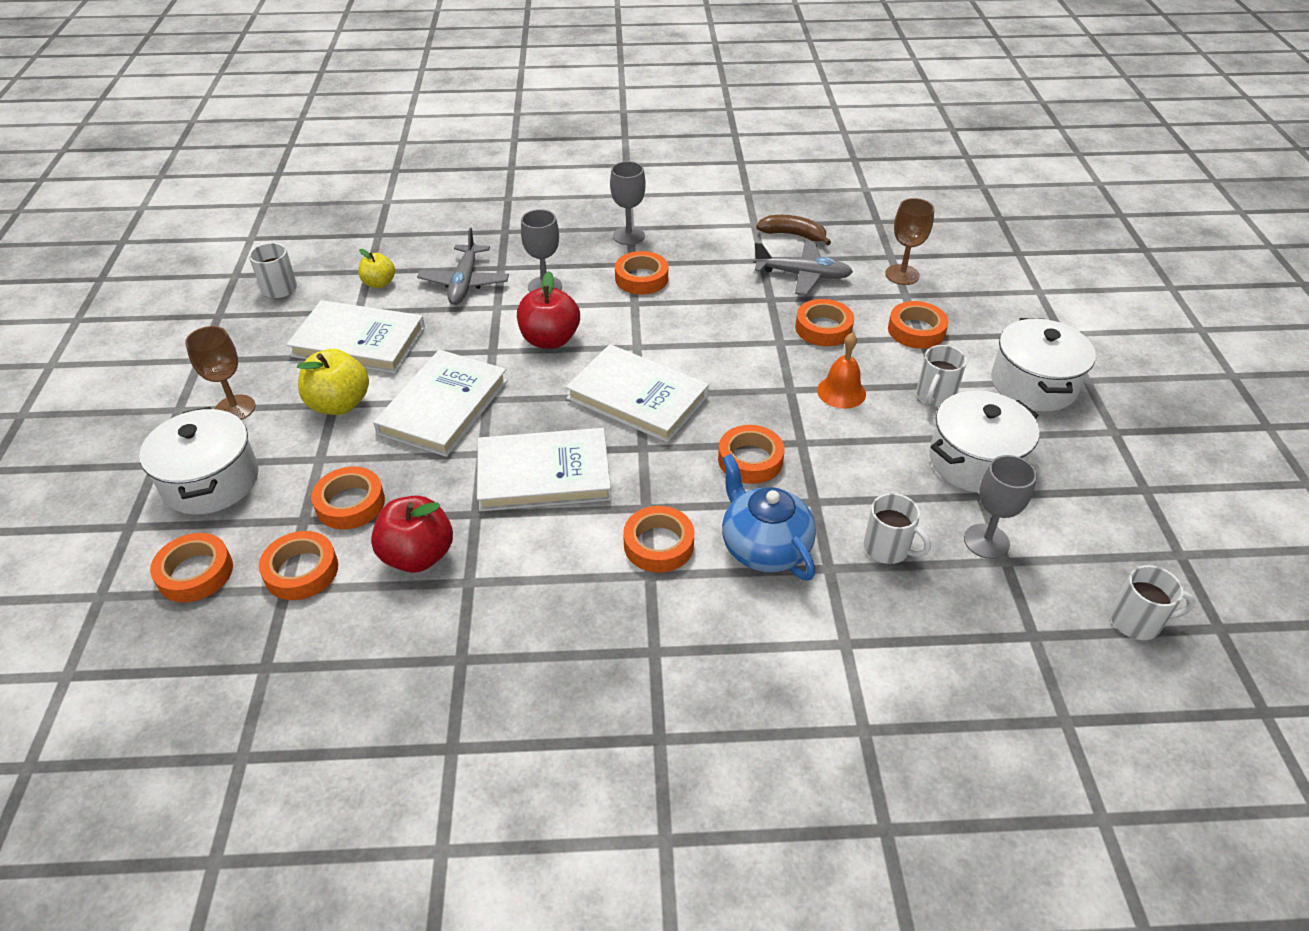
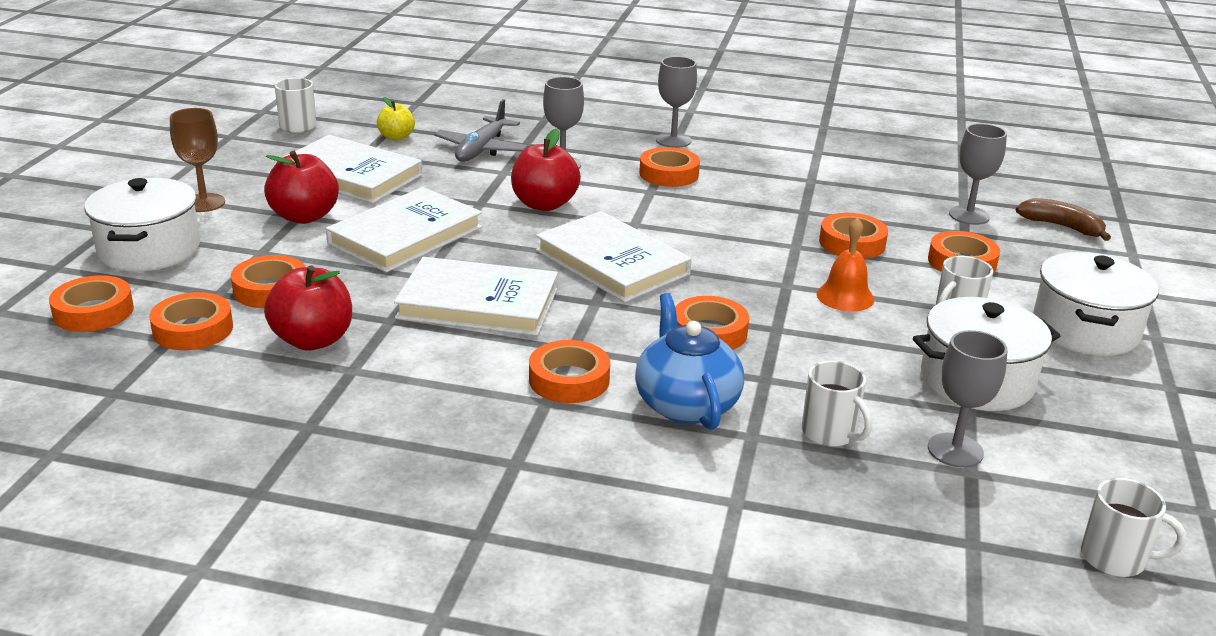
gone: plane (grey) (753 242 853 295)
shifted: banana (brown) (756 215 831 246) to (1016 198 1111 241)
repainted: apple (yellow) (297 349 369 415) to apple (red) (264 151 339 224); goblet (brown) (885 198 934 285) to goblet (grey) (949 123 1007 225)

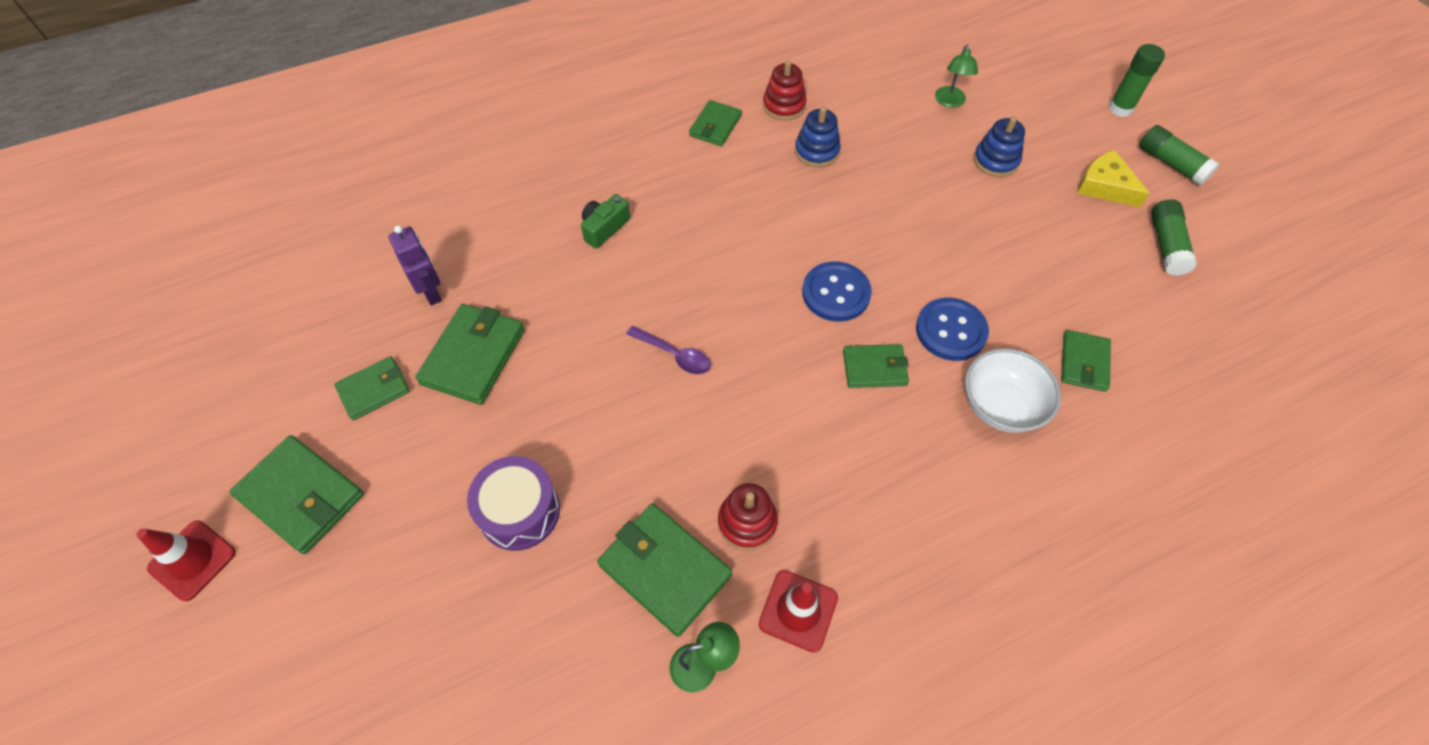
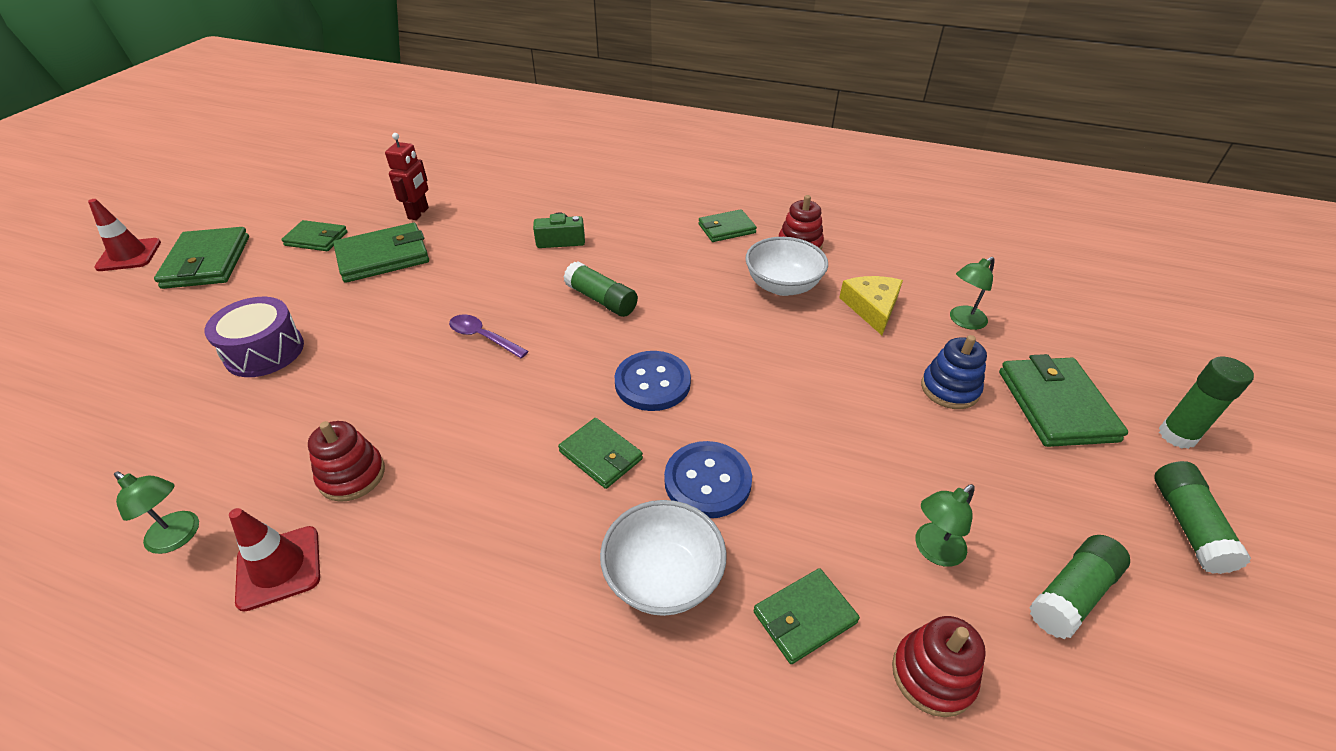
new: glue stick (green) (564 261 638 317); stacking toy (red) (892 616 986 717); lamp (green) (915 484 974 567)
shifted: cheese (yellow) (1077 150 1150 207) to (839 276 903 335); wallet (green) (597 503 732 637) to (999 354 1128 447)
swapped: stacking toy (blue) (795 107 841 167) to bowl (white) (745 237 828 296)
repainted: robot (purple) (388 225 442 306) to robot (red) (385 133 429 220)
rotated: spoon (purple) (626 326 711 374) = (449 314 528 358) 135 degrees clockwise

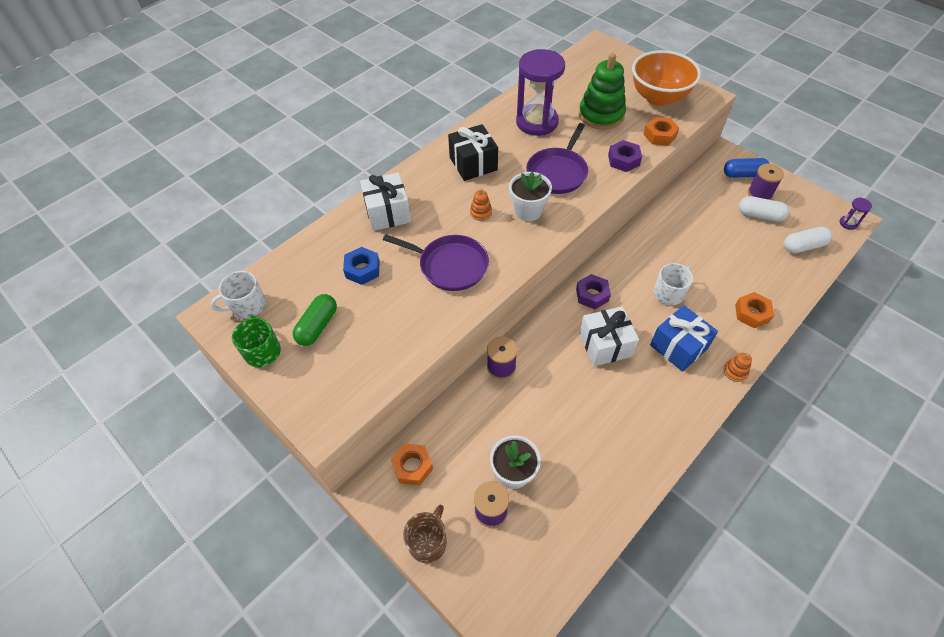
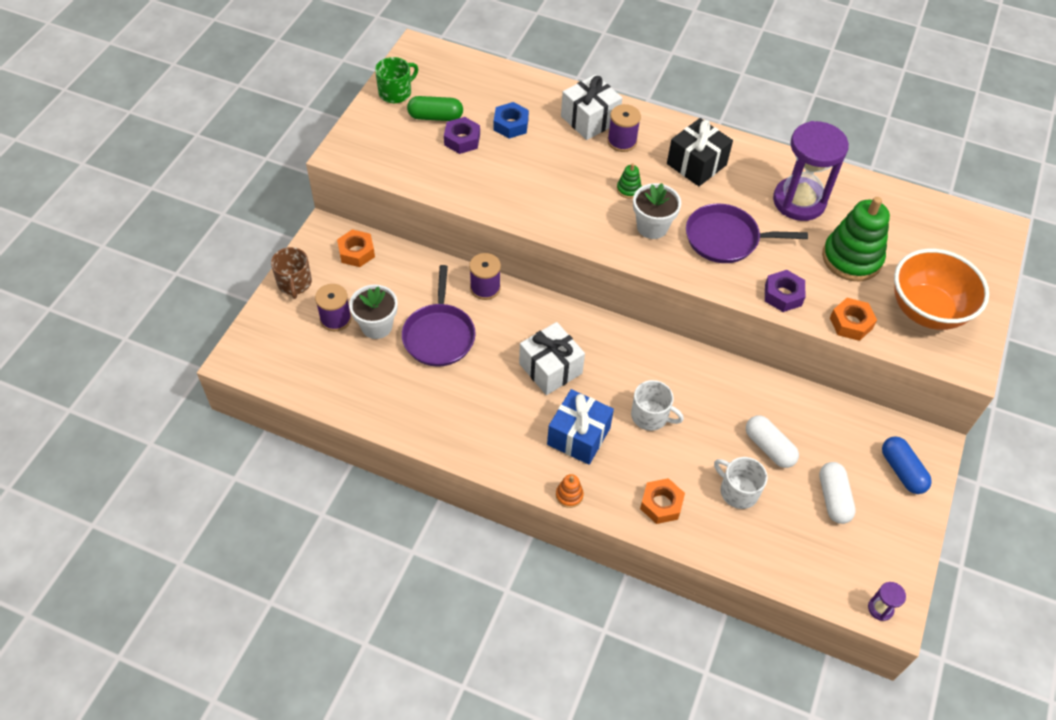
shifted: pan (purple) (383 234 489 291) to (402 265 476 367); nut (purple) (576 274 611 309) to (444 117 480 154); spool (purple) (748 164 784 200) to (607 104 641 152); mug (white) (210 271 266 319) to (714 457 768 509); capsule (white) (784 227 832 253) to (746 416 799 468)
repainted: stacking toy (orange) (470 189 492 221) to stacking toy (green) (617 163 642 199)
rotated: mug (brown) (403 505 447 563) = (271 247 312 299) 75 degrees clockwise

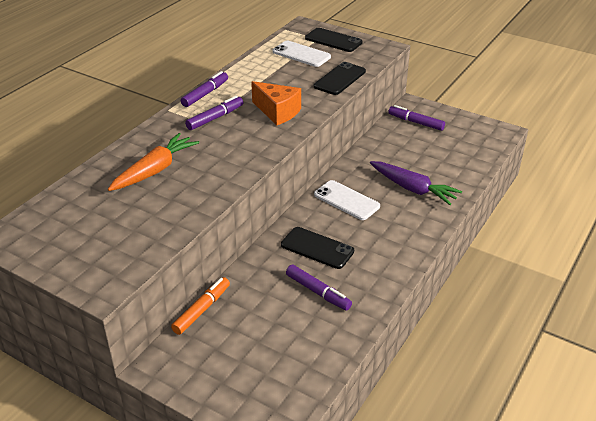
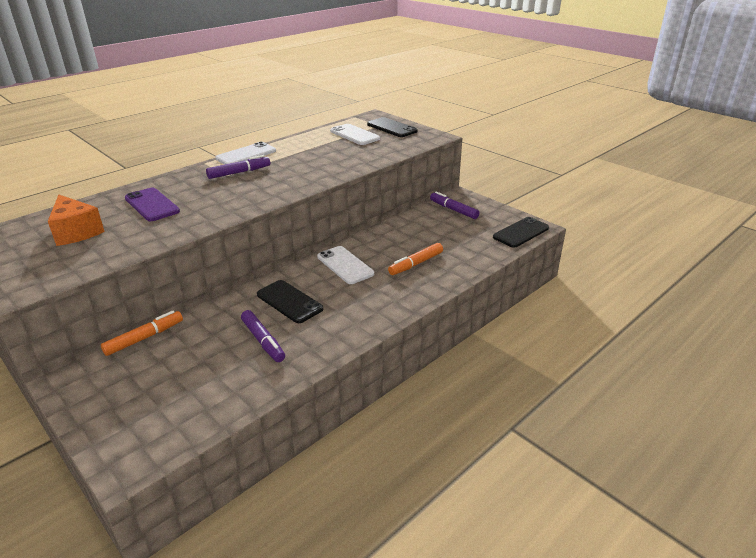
shifted: cheese (orange) (251 81 301 125) to (48 194 105 246); phone (black) (314 62 366 95) to (493 217 549 248)
swapped: carrot (orange) (108 133 199 191) to phone (purple) (125 188 180 221); marker (purple) (181 71 228 107) to phone (white) (215 142 276 165); carrot (purple) (370 161 462 205) to marker (orange) (388 243 443 275)

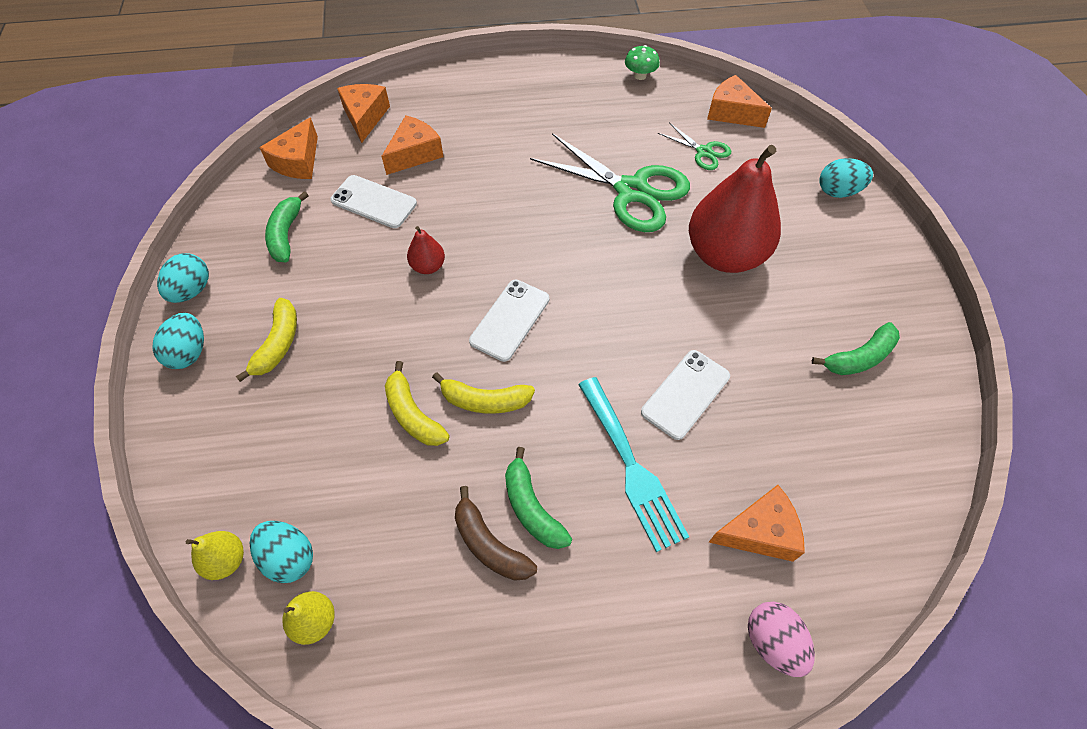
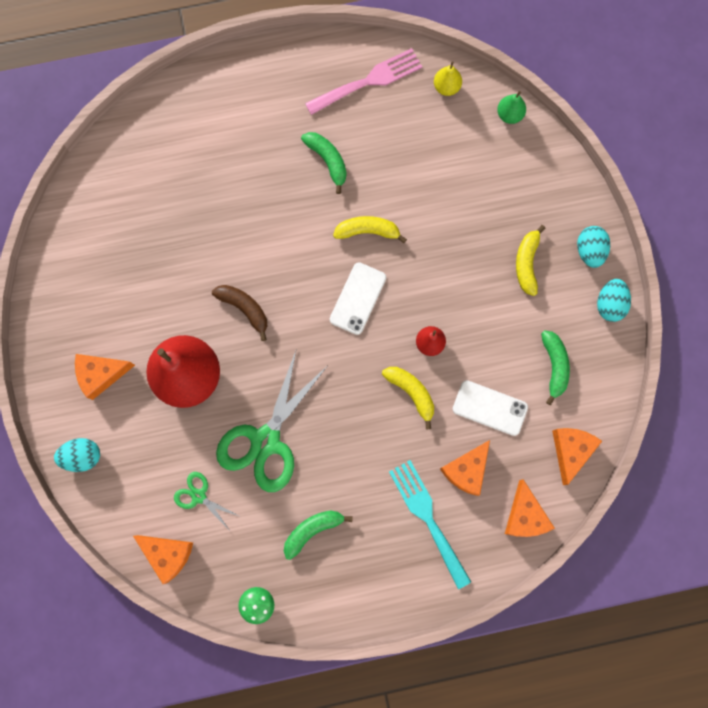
gone: egg (turquoise) (249 521 313 583); phone (white) (641 350 730 440); egg (pink) (748 602 815 677)
new: fork (pink) (305 48 422 115)
shifted: cheese (orange) (709 485 805 562) to (75 354 135 400); banana (brown) (455 486 537 581) to (212 285 267 341); banana (green) (812 322 900 375) to (284 510 353 560); banana (yellow) (385 361 450 446) to (382 367 434 429); fork (turquoise) (578 377 689 552) to (389 460 471 589)
repainted: pear (yellow) (186 531 244 580) to pear (green) (497 91 526 124)
rotated: scissors (green) (530 133 690 232) = (216 351 327 492) 90 degrees counterclockwise

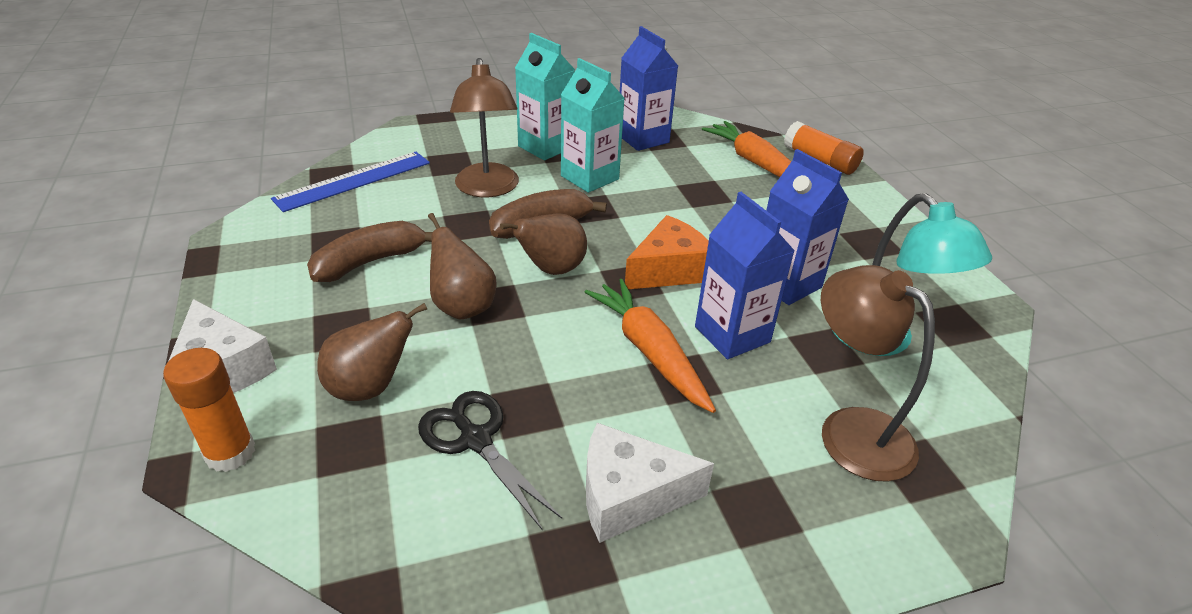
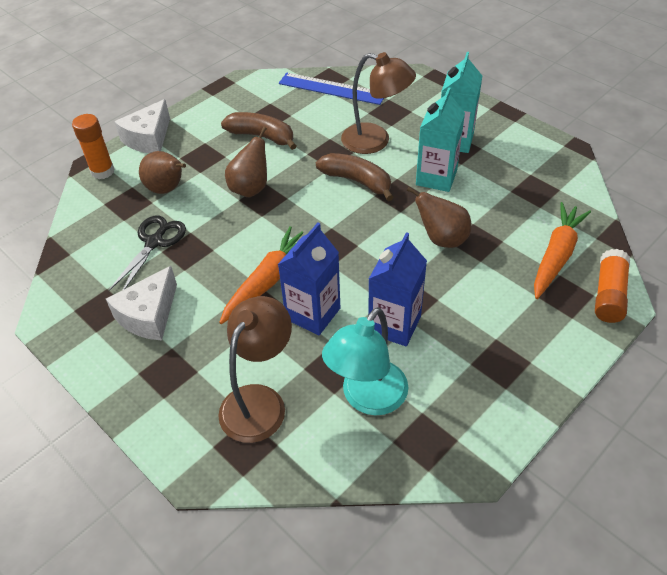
gone: carton (blue) (620 26 678 151); cheese (orange) (625 215 709 289)
shifted: pear (brown) (500 214 587 275) to (407 187 471 248)
rotated: cheese (white) (586 423 714 543) = (106 266 177 341) 120 degrees counterclockwise; lamp (brown) (450 58 519 197) = (341 52 416 154) 120 degrees counterclockwise

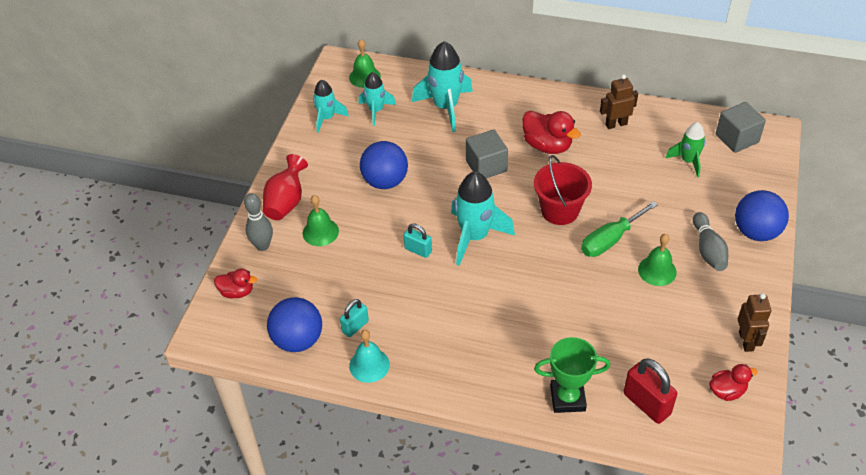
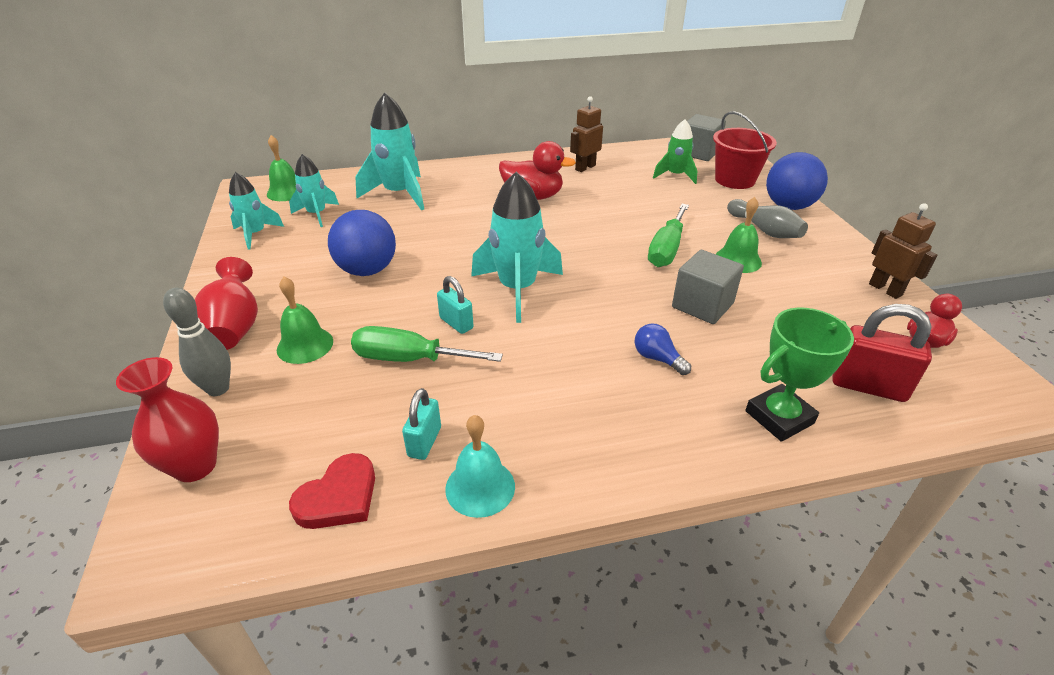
new: screwdriver (green) (351 326 503 362); light bulb (blue) (635 324 691 375)
shifted: cube (grey) (466 129 508 178) to (672 250 744 324); bucket (red) (534 155 592 225) to (713 111 777 189)
swapped: duck (red) (214 269 257 298) to vase (red) (116 357 219 482); ball (blue) (267 297 322 352) to heart (red) (289 453 375 529)
rotated: padlock (turquoise) (404 223 432 258) = (437 276 474 334) 45 degrees clockwise

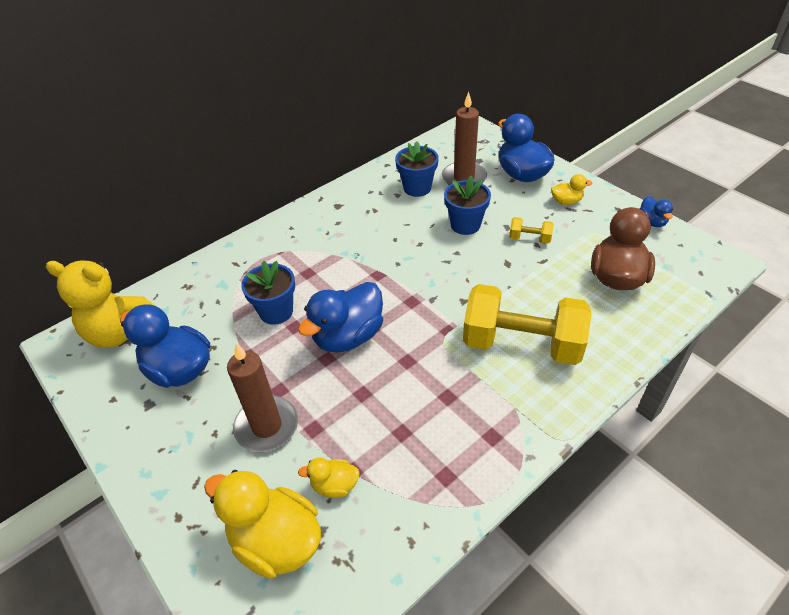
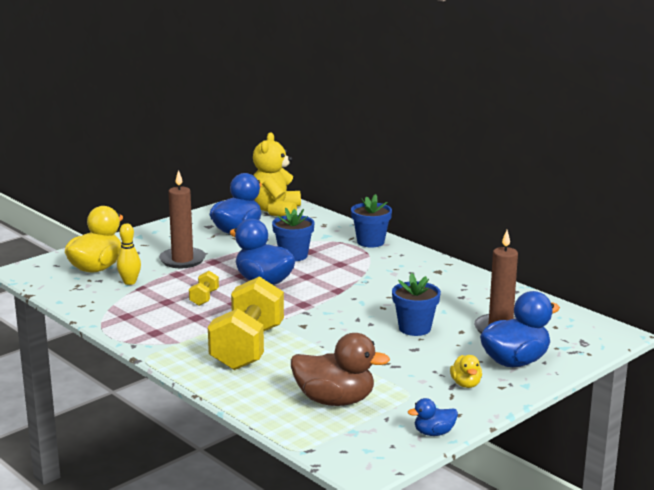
shifted: dumbbell (yellow) (509 217 554 243) to (189 271 219 306); flower pot (blue) (395 141 439 197) to (351 194 392 247)
swapped: duck (yellow) (298 458 360 498) to bowling pin (yellow) (117 224 141 285)

